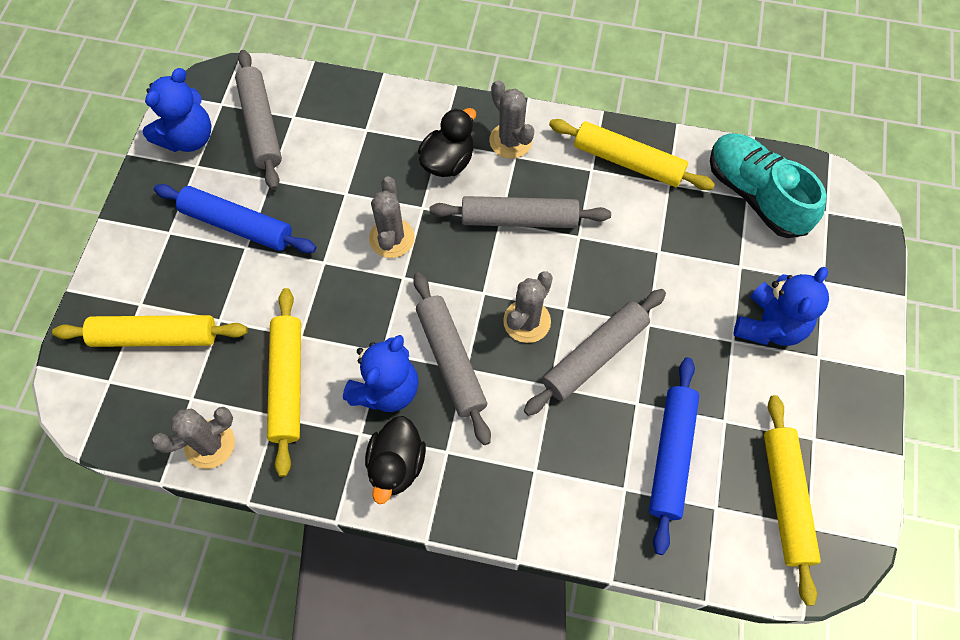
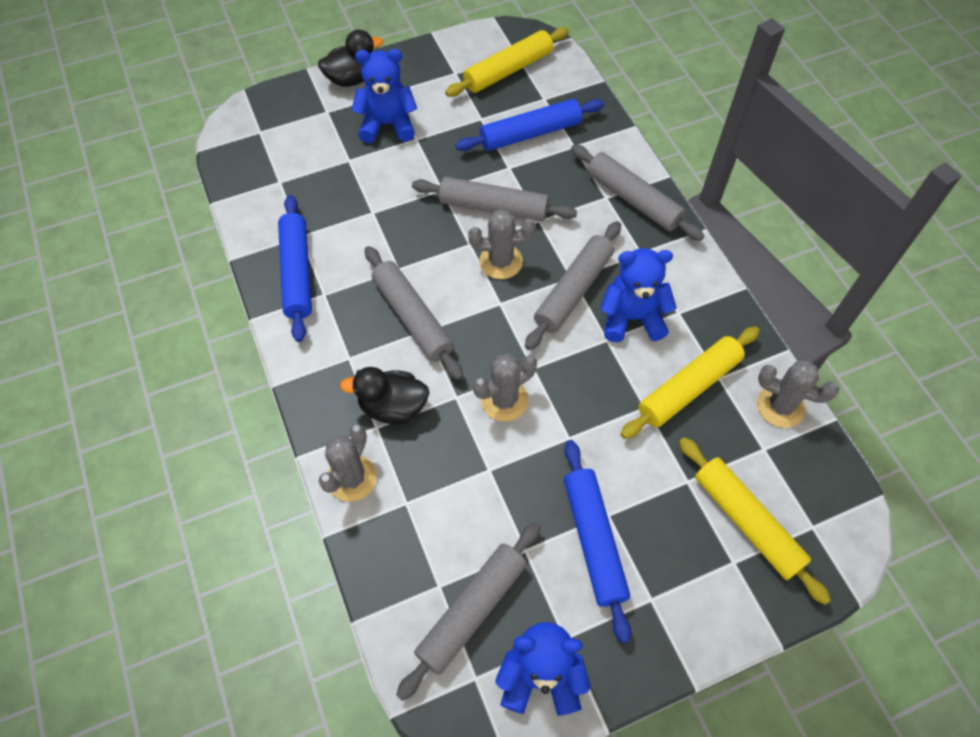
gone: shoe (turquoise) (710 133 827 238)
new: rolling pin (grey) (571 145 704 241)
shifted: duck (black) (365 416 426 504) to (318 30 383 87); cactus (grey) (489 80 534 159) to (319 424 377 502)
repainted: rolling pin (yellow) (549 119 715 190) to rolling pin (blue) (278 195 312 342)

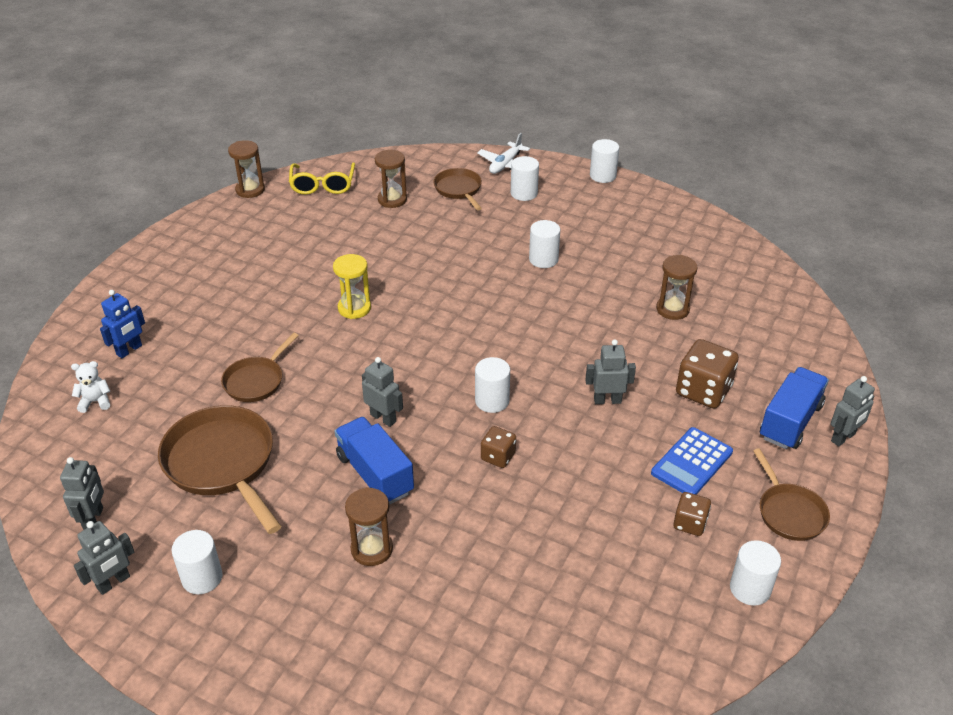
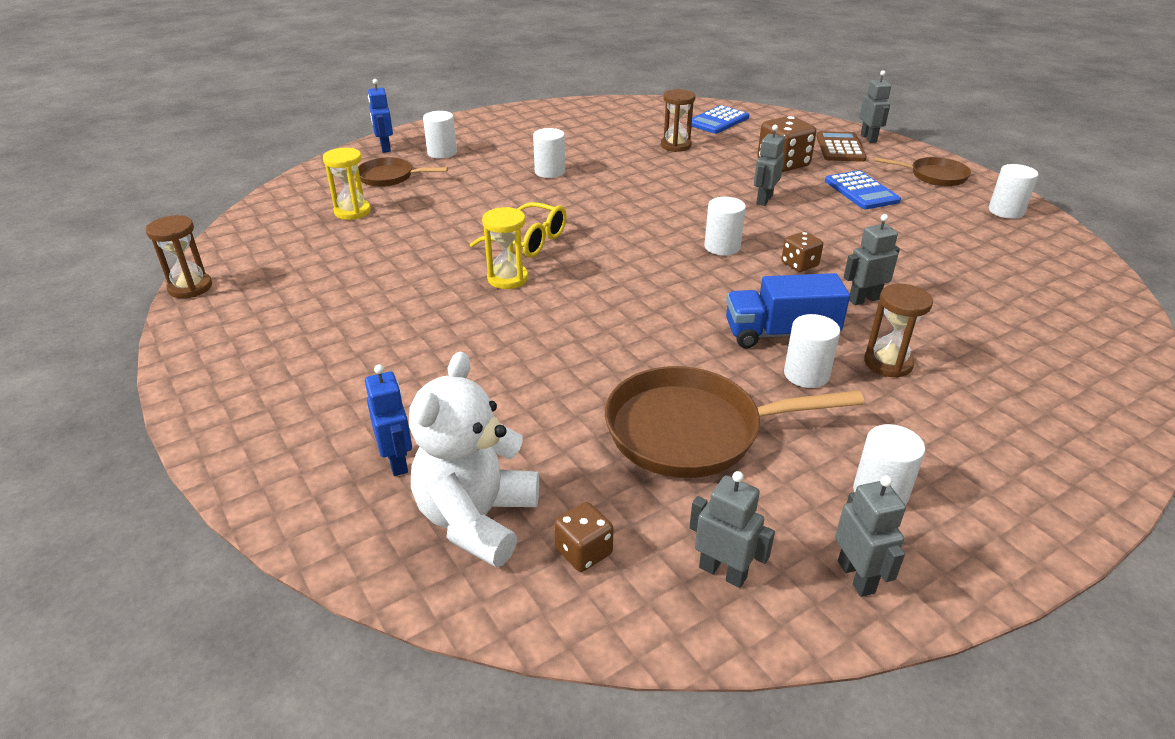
gone: pan (brown) (221 333 299 402)
new: calculator (blue) (692 105 749 134)
shifted: glasses (yellow) (289 162 355 195) to (470 202 567 258); dice (brown) (673 492 711 536) to (554 502 613 572); cylinder (white) (590 139 619 183) to (784 314 840 388); robot (grey) (362 357 403 427) to (844 214 900 305)
swapped: plane (white) (477 133 530 174) to robot (blue) (368 79 393 153); truck (blue) (760 367 829 449) to calculator (brown) (816 131 867 162)
repainted: hourglass (brown) (375 150 407 208) to hourglass (yellow) (323 148 371 220)
scaled: teddy bear (white) (71 361 110 413) = (409 352 539 567) x2.26

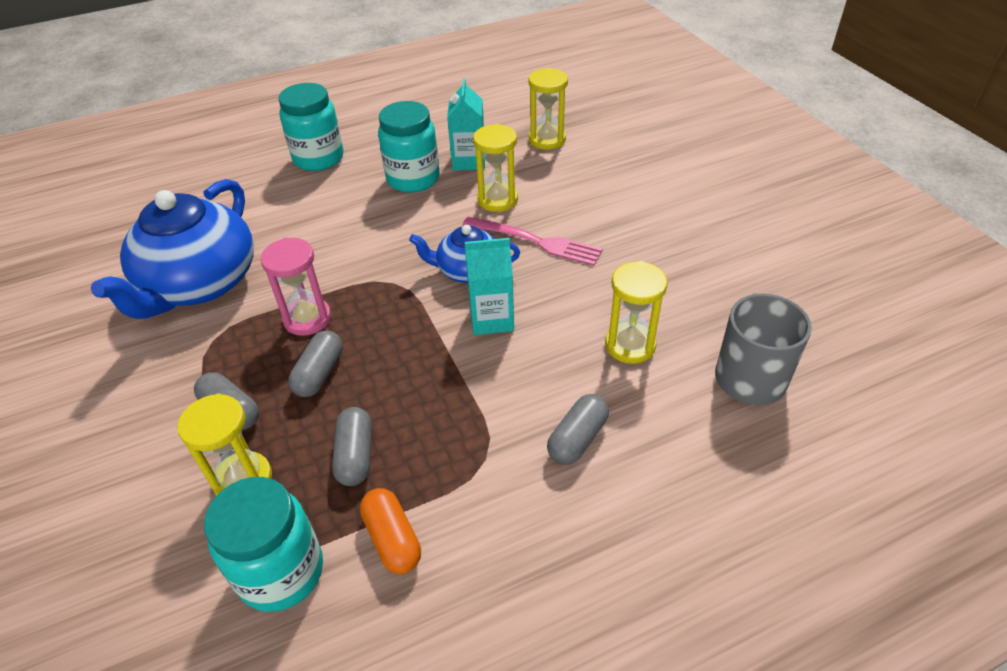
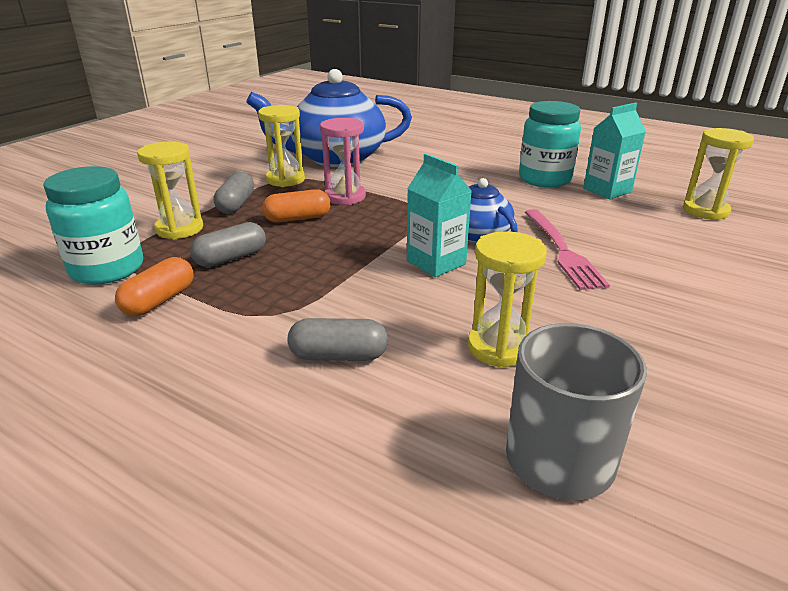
gone: jar (turquoise) (278 83 344 171)
shifted: hourglass (yellow) (473 124 518 212) to (258 105 305 187)
repainted: capsule (grey) (288 331 343 397) to capsule (orange) (262 189 331 223)

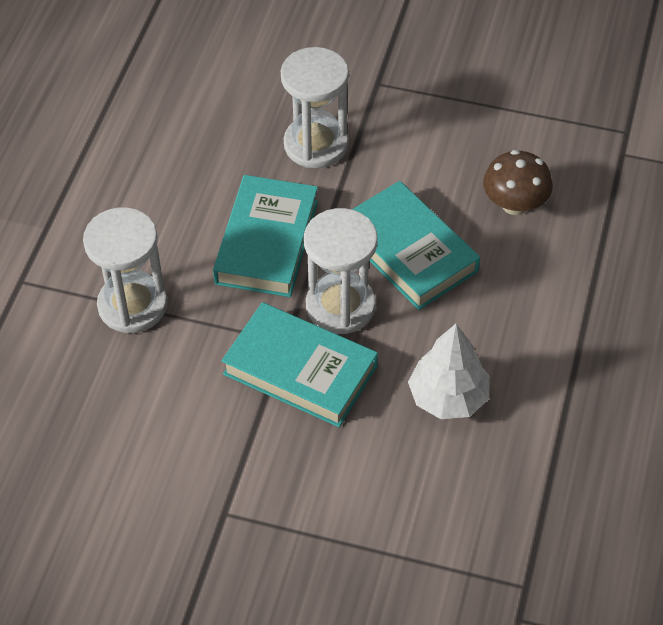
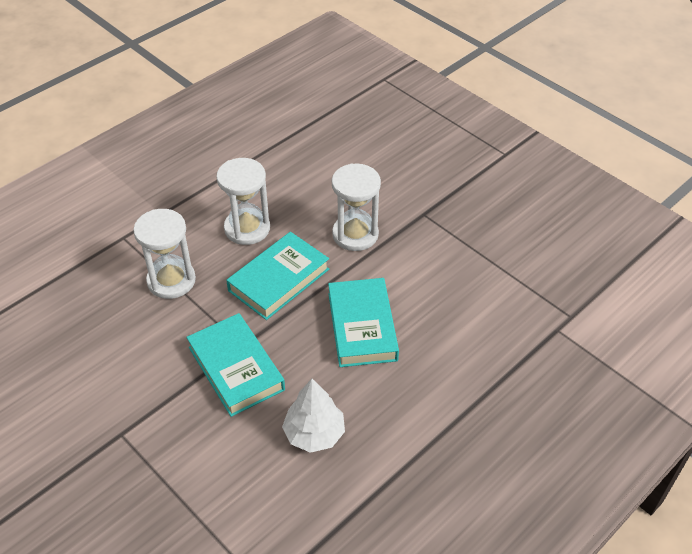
gone: mushroom (brown) (483 150 553 215)
shifted: hourglass (white) (304 208 378 334) to (216 158 270 245)

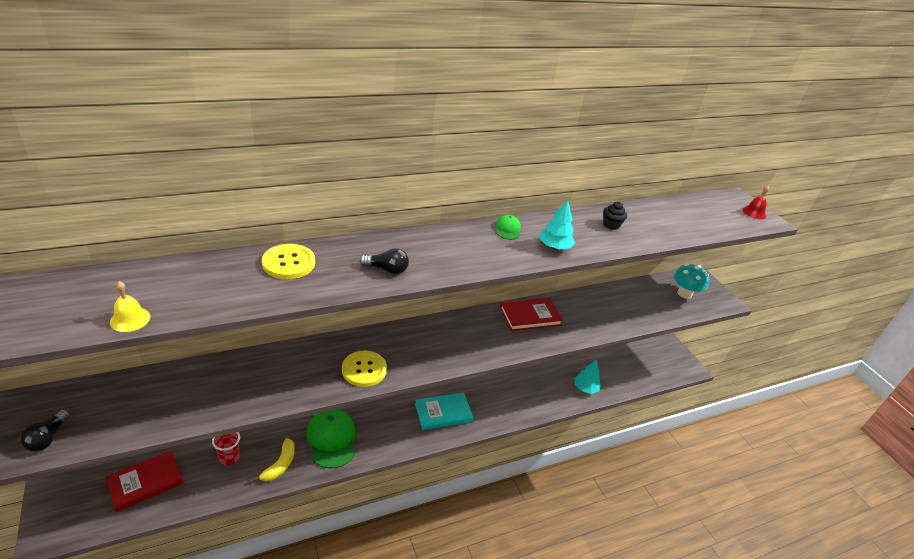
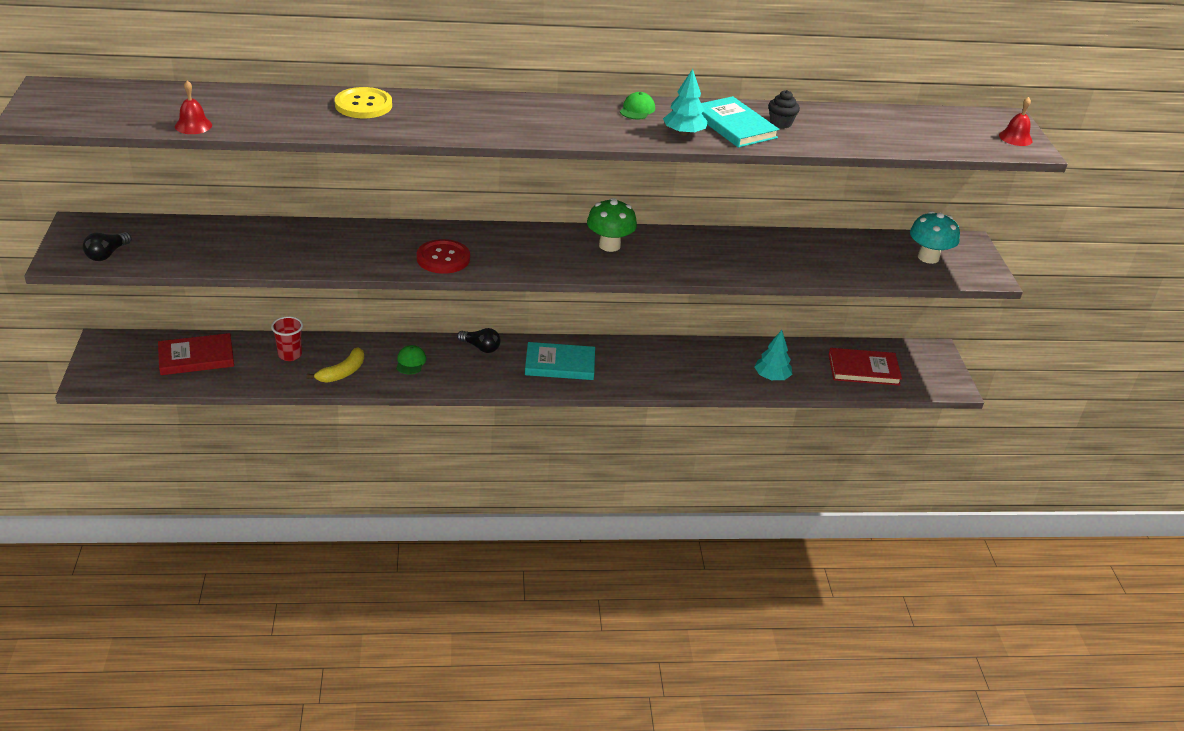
new: mushroom (green) (587 198 637 252); book (turquoise) (701 96 780 148)
shifted: light bulb (black) (359 248 409 274) to (457 328 501 353); book (red) (500 298 563 331) to (828 348 902 386)
repainted: bell (yellow) (110 281 150 332) to bell (red) (175 81 212 134); button (yellow) (342 350 387 387) to button (red) (416 239 470 274)
scaled: cap (green) (306 409 355 468) = (396 345 426 374) x0.48

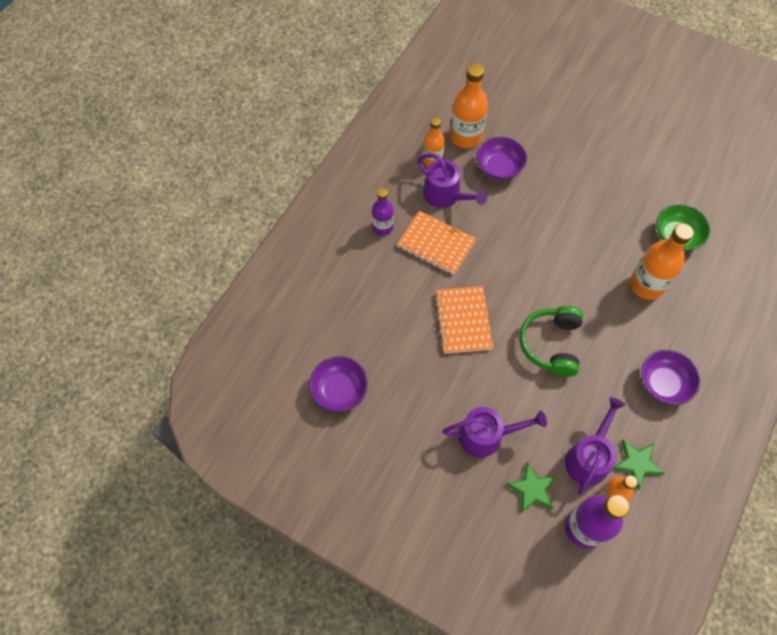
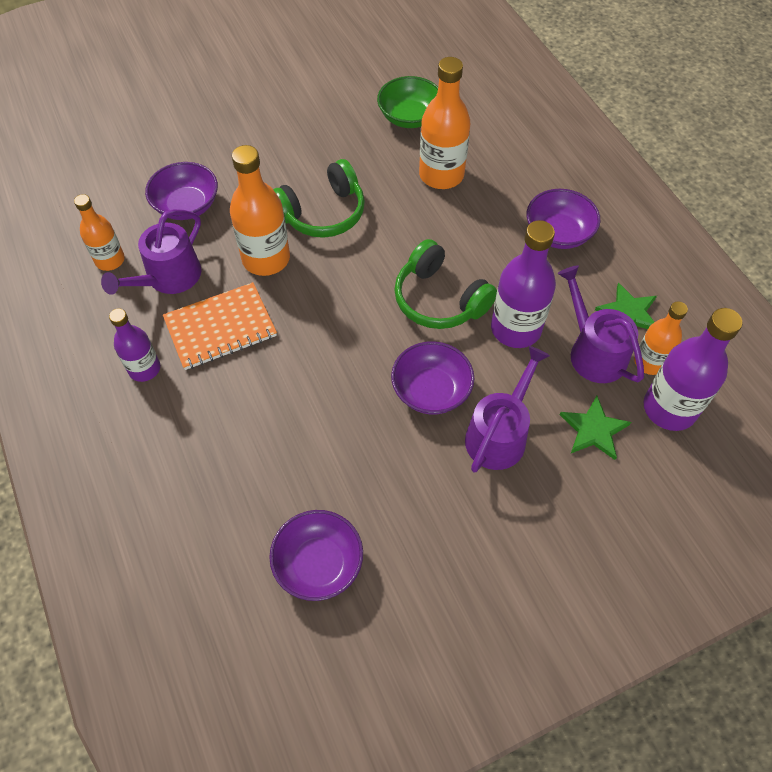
gone: notebook (orange) (434 286 493 354)
new: headphones (green) (273 159 365 238); bowl (purple) (391 341 474 415); bottle (purple) (491 220 556 348)
shifted: bottle (orange) (450 64 488 148) to (230 145 290 276)
rotated: watering can (purple) (417 154 487 208) = (101 209 202 295) 135 degrees clockwise

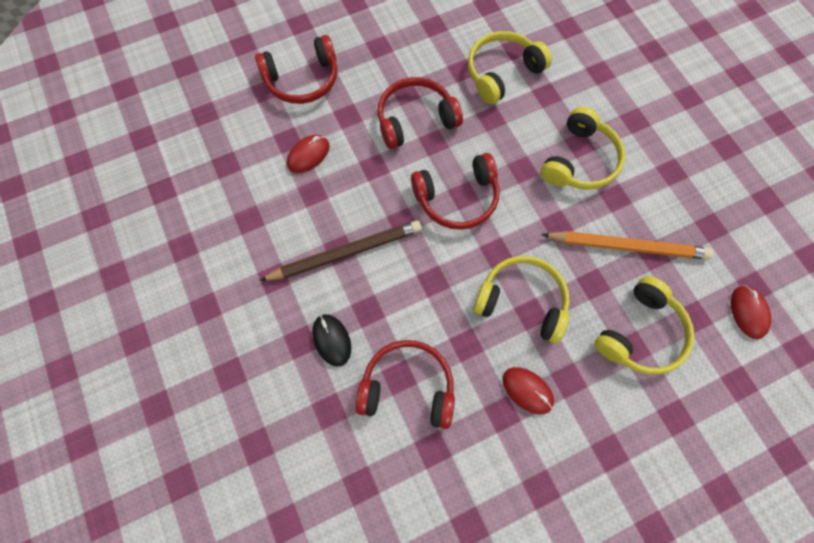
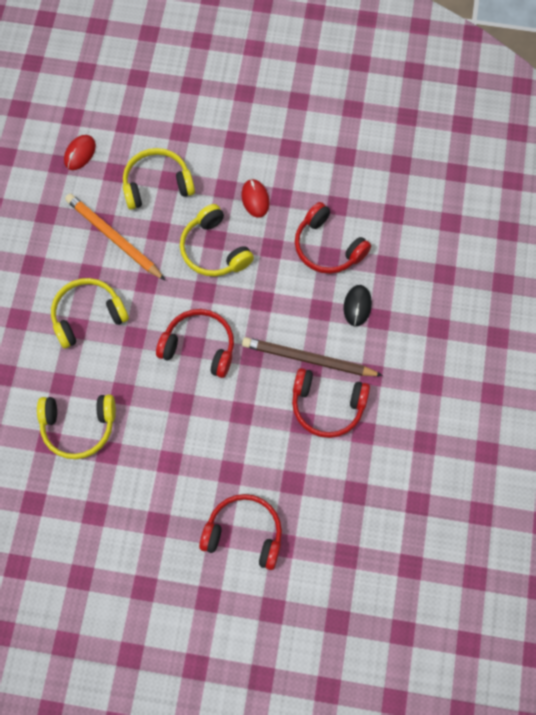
gone: mouse (red) (287 135 330 173)
shifted: headphones (red) (378 77 463 149) to (292 368 370 438)

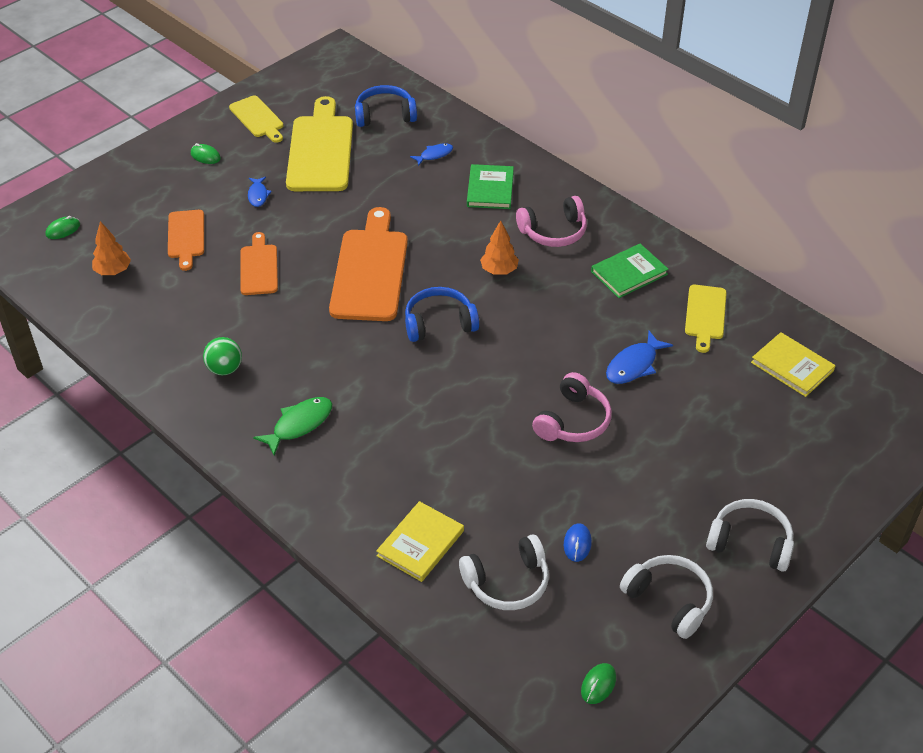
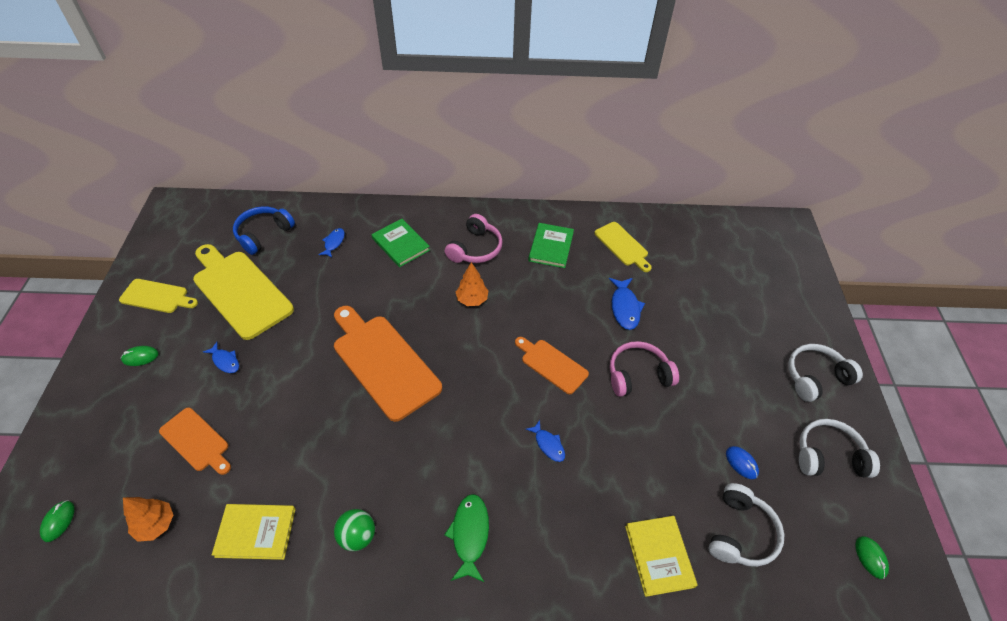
gone: headphones (blue) (405 287 479 342)
new: fish (blue) (526 420 565 462)
shifted: book (yellow) (751 332 836 397) to (212 504 296 560); cutting board (orange) (240 232 278 295) to (515 337 589 394)
rotated: headphones (pink) (532 372 612 442) = (610 341 679 397) 90 degrees counterclockwise

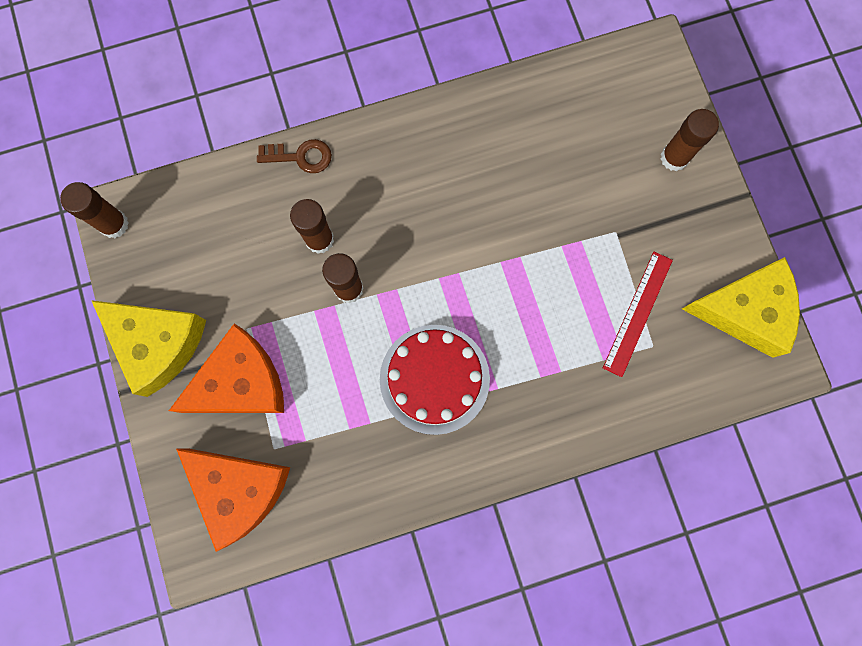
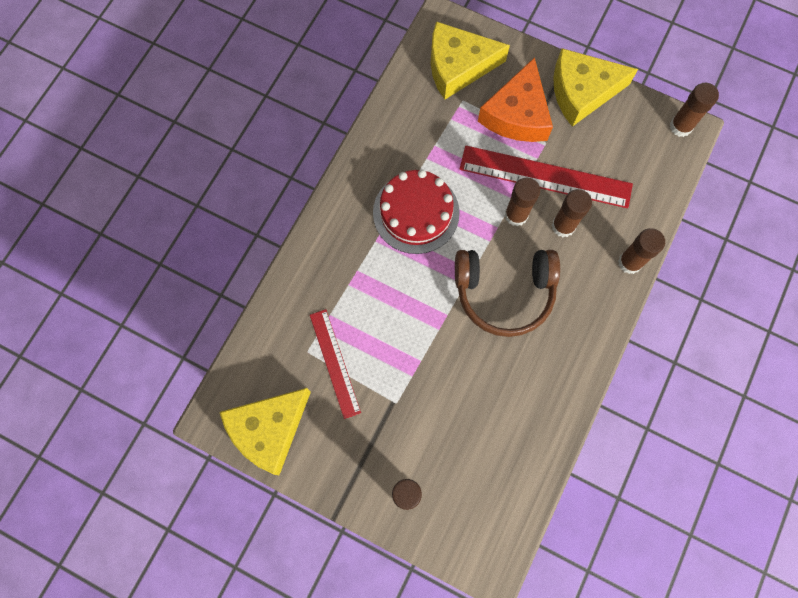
new: headphones (brown) (455 250 560 337); ruler (red) (459 146 633 208)
swapped: key (brown) (257 139 332 173) to glue stick (brown) (618 228 665 274)
repainted: cheese (orange) (176 448 290 552) to cheese (yellow) (431 21 510 100)

